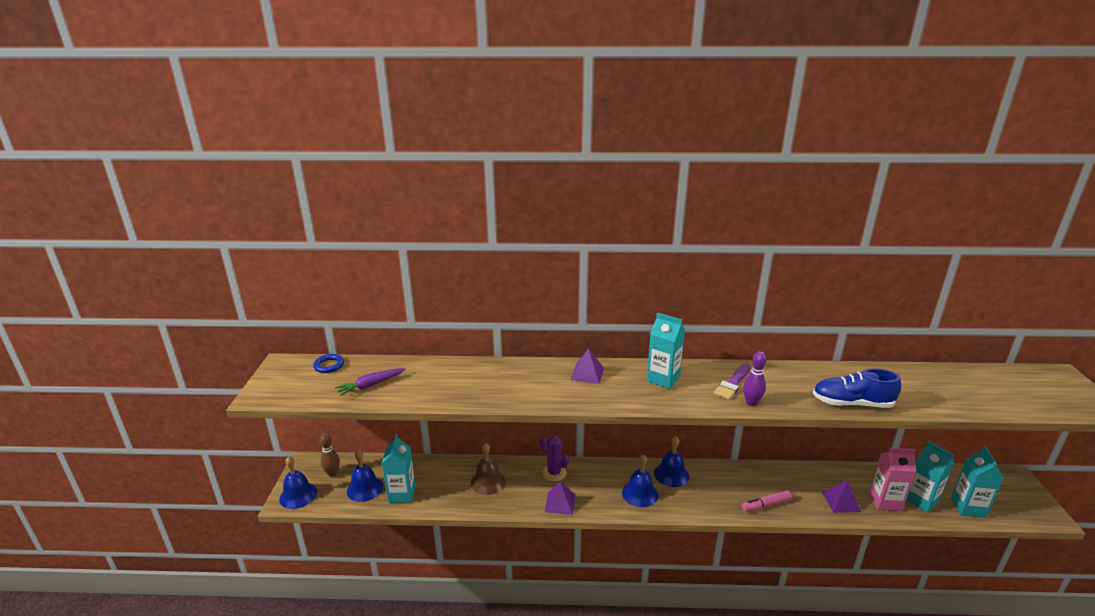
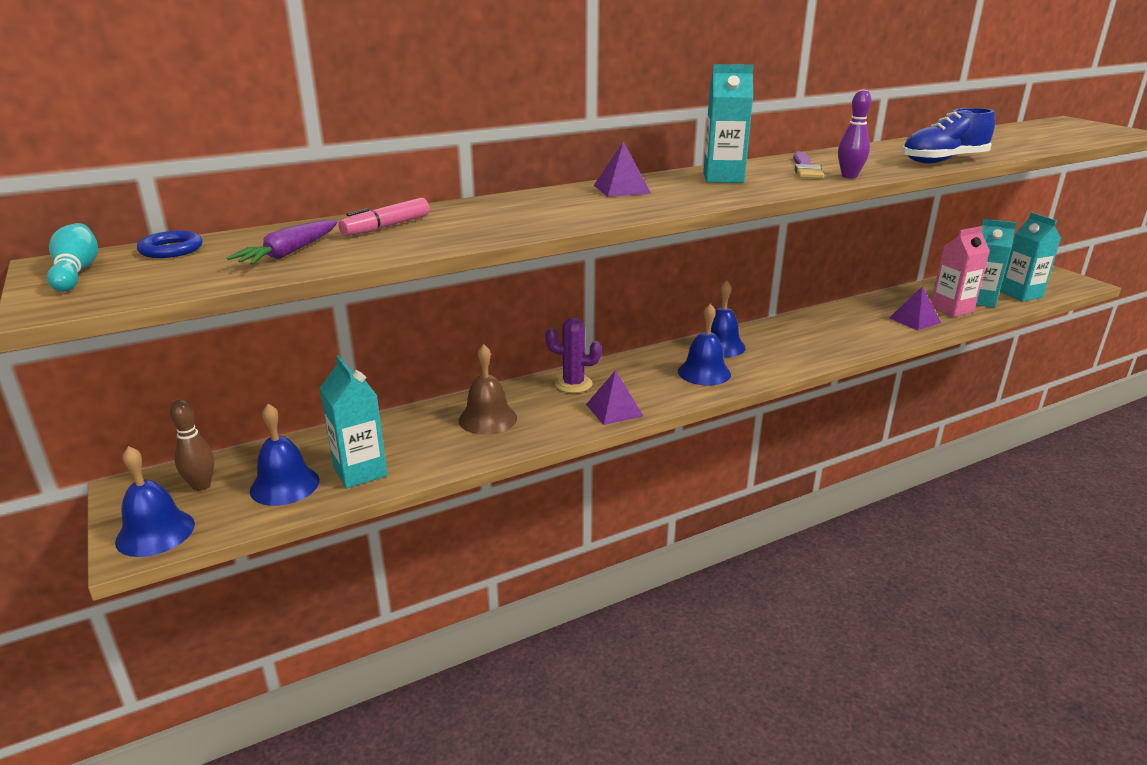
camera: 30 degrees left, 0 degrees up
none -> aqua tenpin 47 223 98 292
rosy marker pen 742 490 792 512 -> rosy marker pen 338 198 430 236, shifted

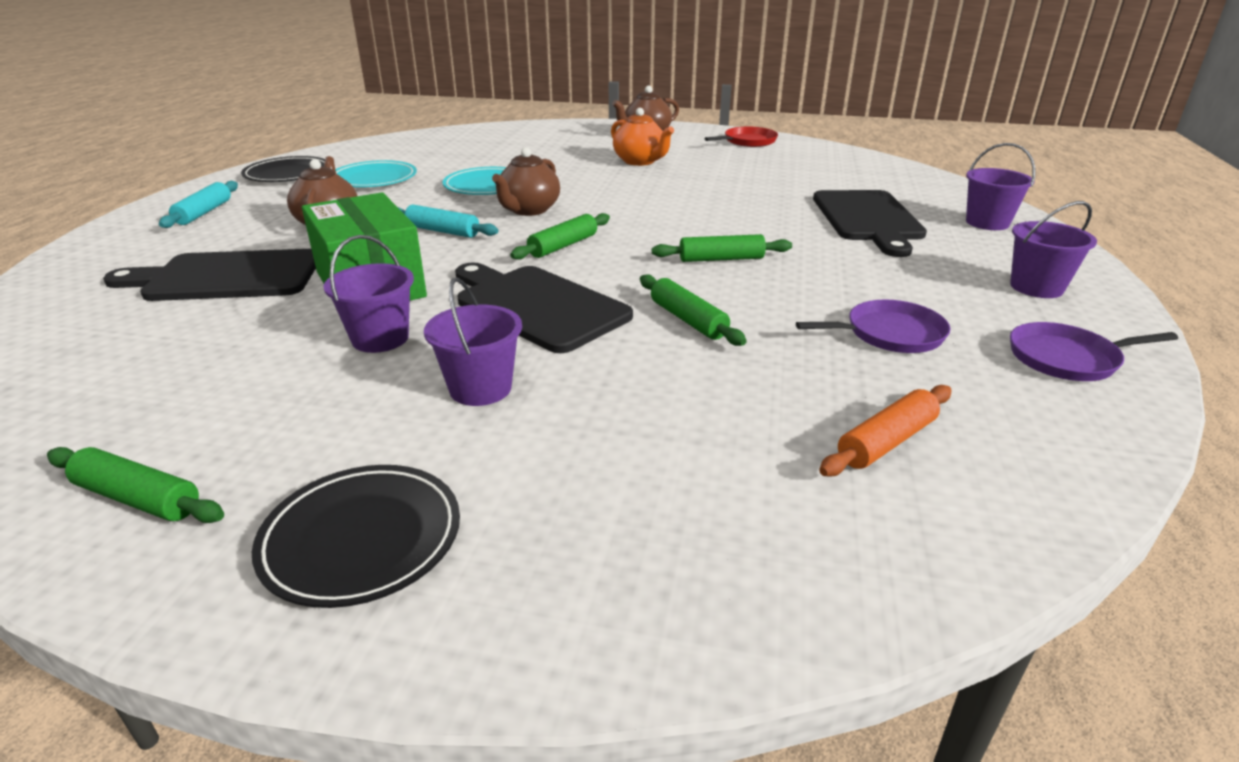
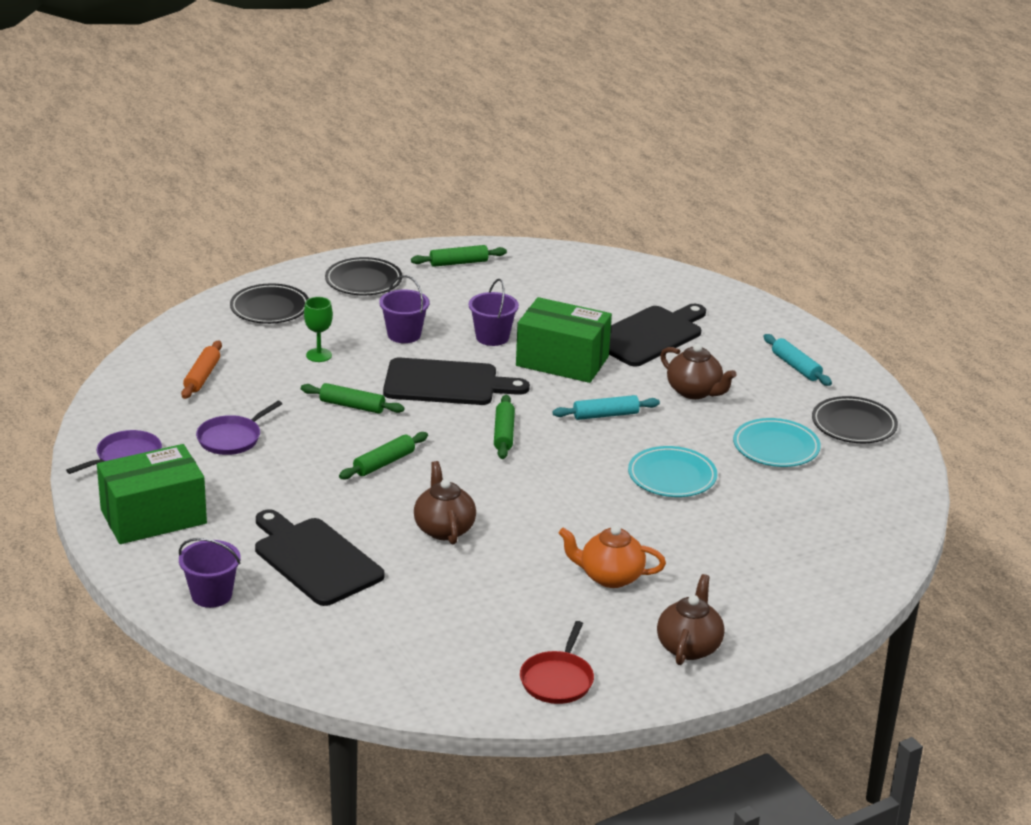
camera: 140 degrees right, 0 degrees up
none -> black plate 230 284 309 324
none -> green chalice 304 297 333 362
dark brown tea pot 492 147 560 216 -> dark brown tea pot 414 461 476 545, shifted
violet pail 1010 201 1097 298 -> green parcel 97 444 207 544

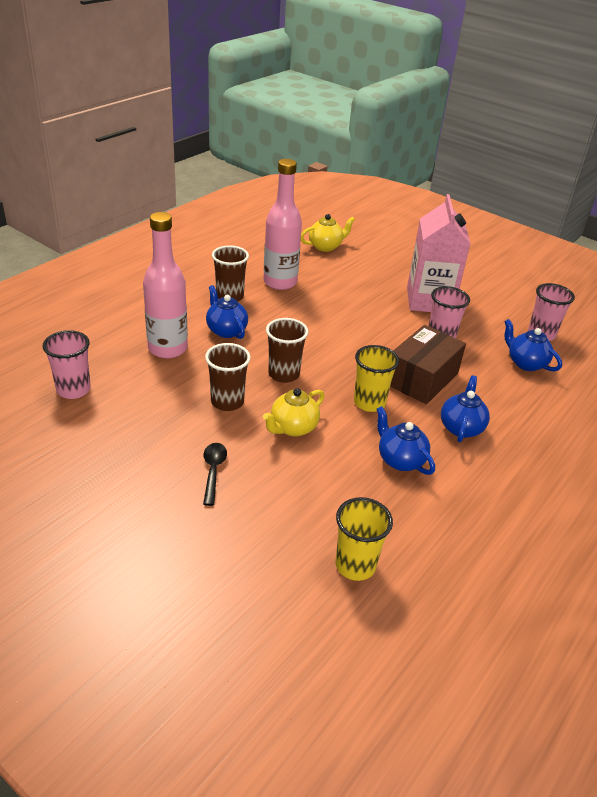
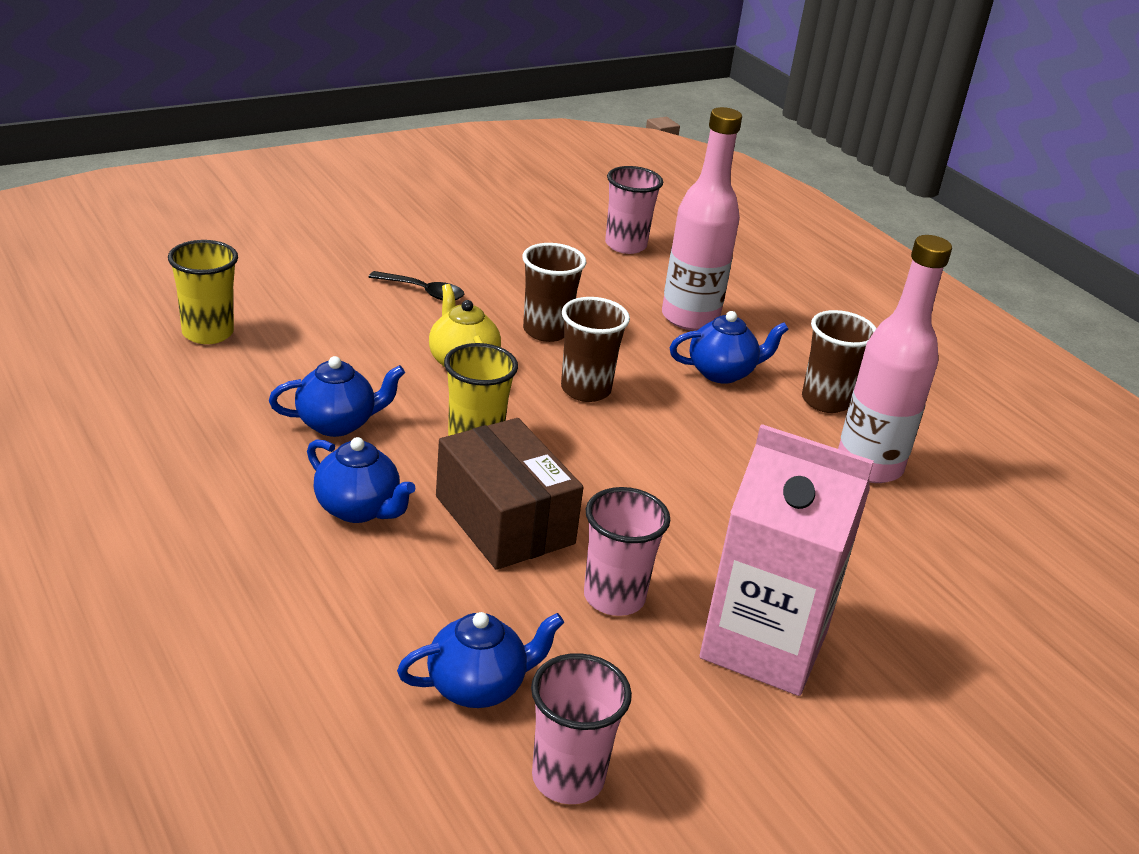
camera: 110 degrees right, 5 degrees down
yellow tea pot 301 214 355 252 -> none

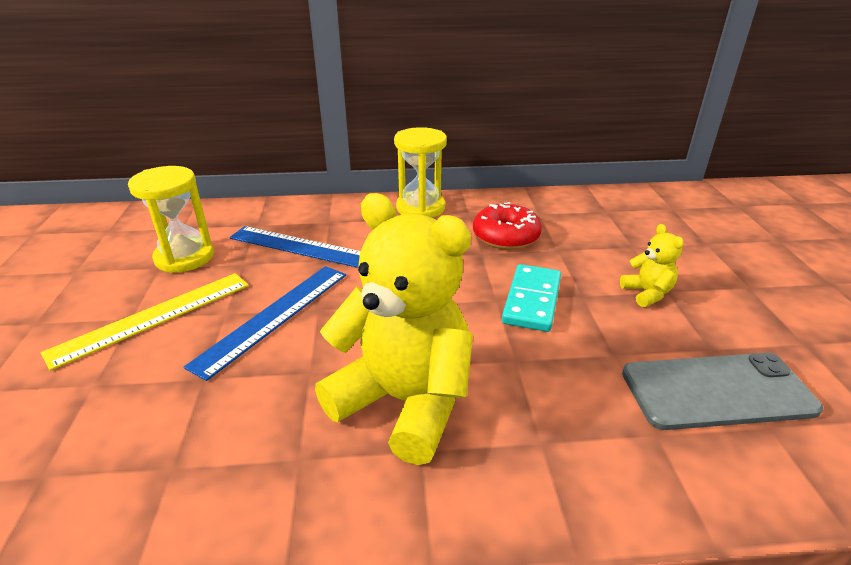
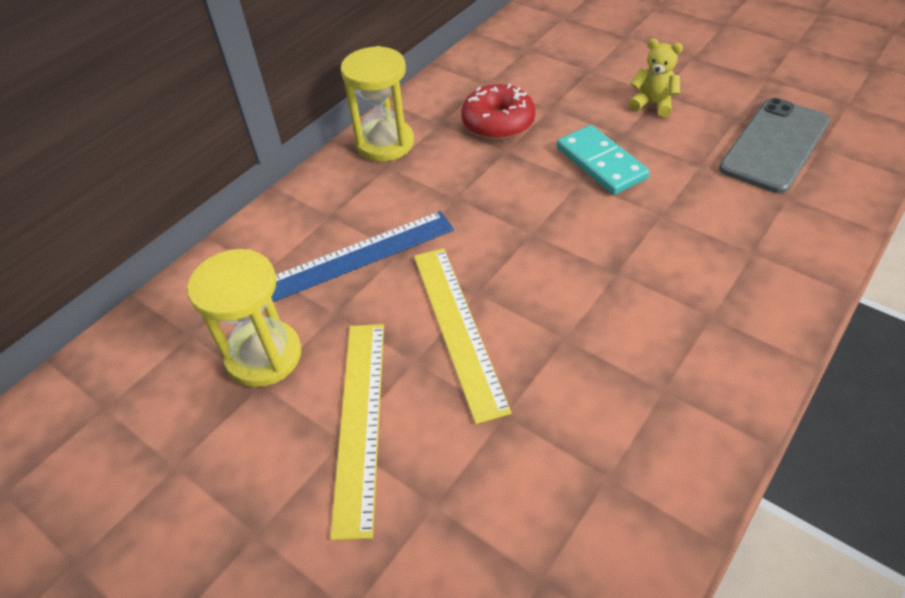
camera: 45 degrees left, 15 degrees up
yellow stuffed bear 315 193 473 465 -> none
cobalt measuring stick 184 266 346 381 -> yellow measuring stick 414 248 512 424

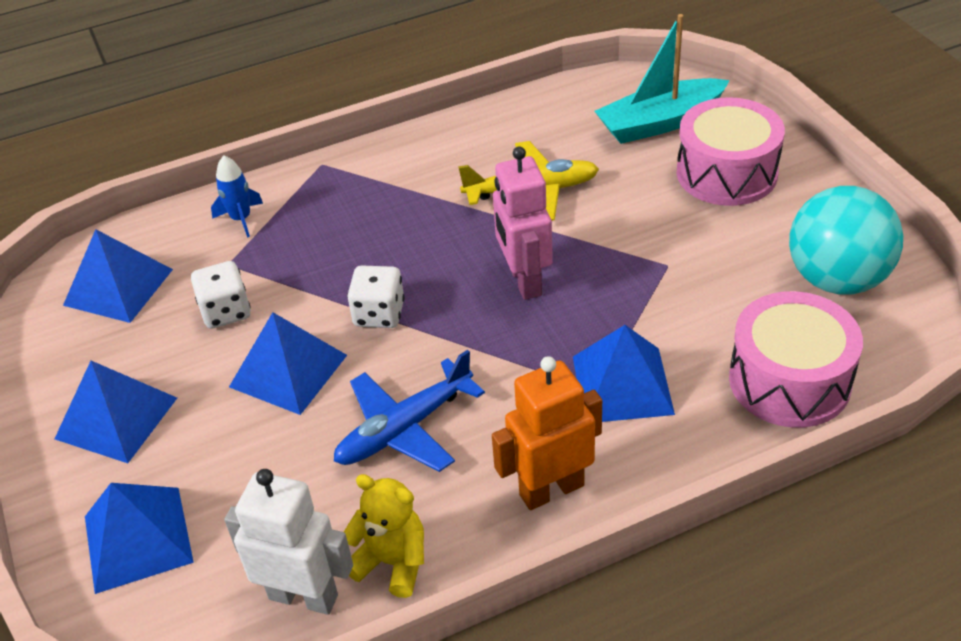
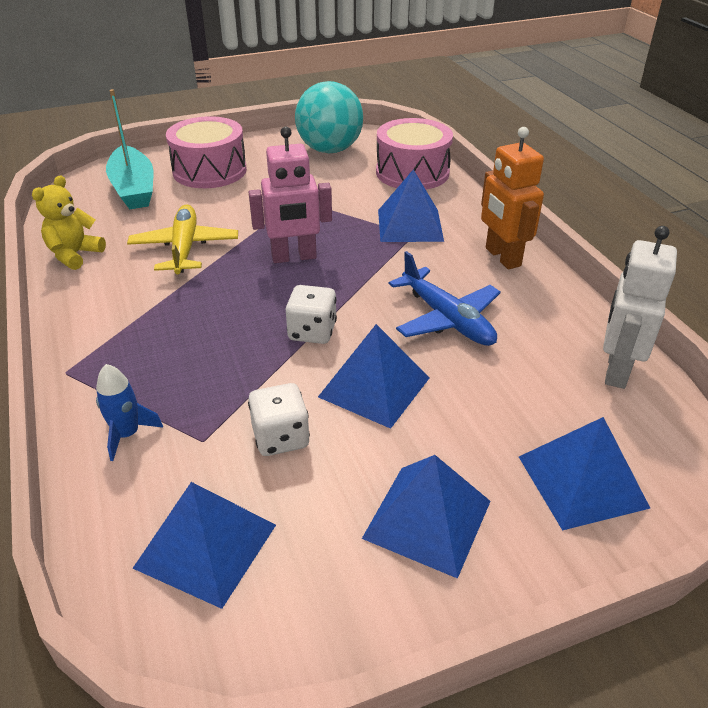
camera: 90 degrees left, 5 degrees down
yellow stuffed bear 344 474 424 598 -> yellow stuffed bear 32 175 106 270, shifted

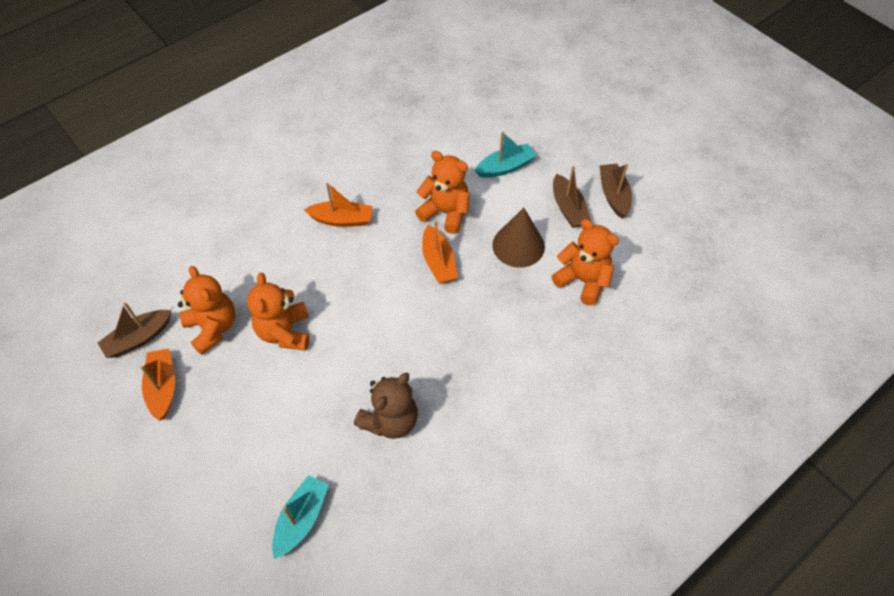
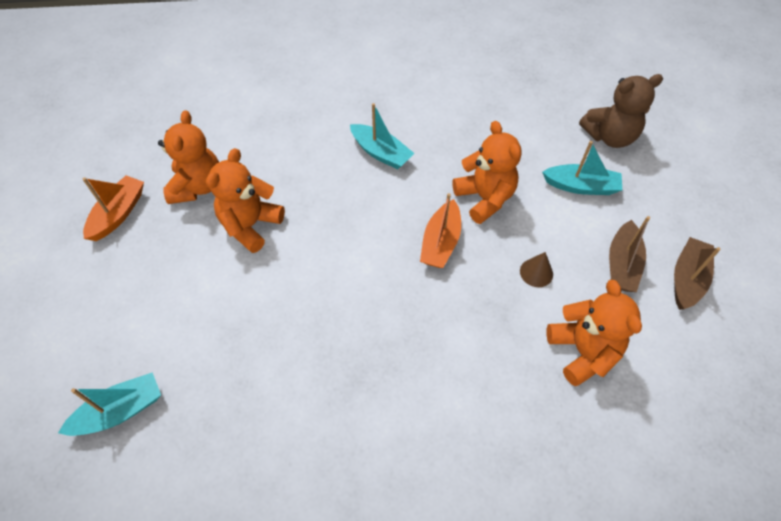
camera: 35 degrees right, 0 degrees up
dark brown sailboat 98 302 172 358 -> none
dark brown stuffed bear 354 373 418 439 -> dark brown stuffed bear 579 74 663 148, shifted
orange sailboat 304 183 373 227 -> aqua sailboat 350 103 415 169
dark brown cone shape 492 208 545 268 -> dark brown cone shape 520 252 553 287, x0.52

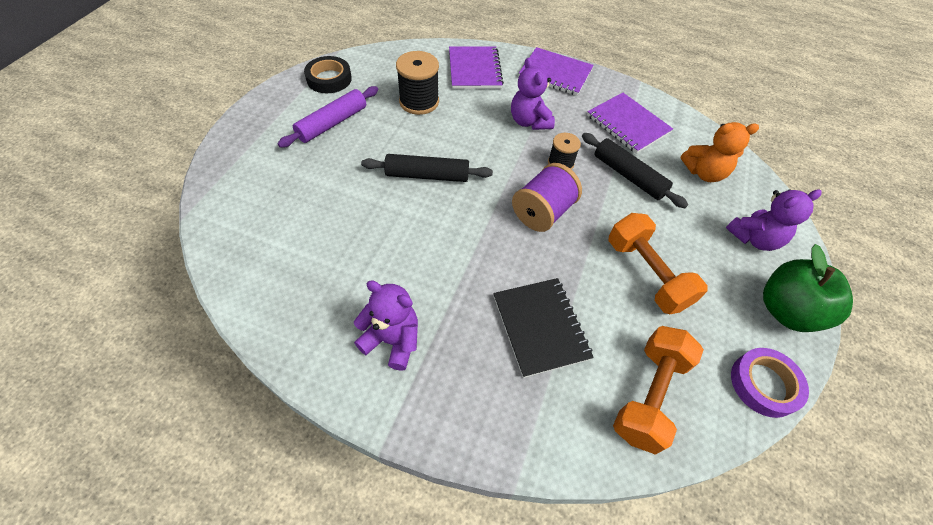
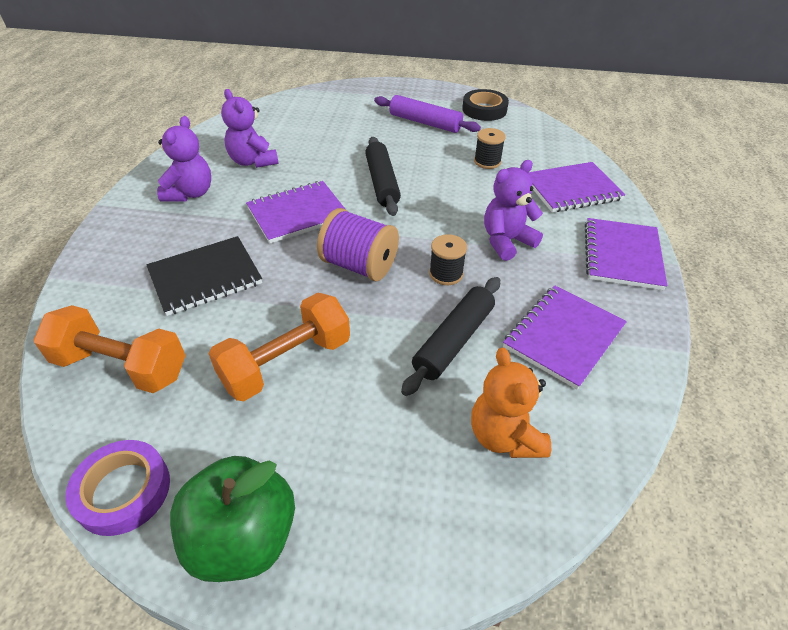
camera: 80 degrees right, 10 degrees down
none -> violet exercise book 246 181 346 244
violet stuffed bear 726 189 822 251 -> violet stuffed bear 221 89 278 168, shifted
black reel of thread 396 51 439 115 -> black reel of thread 474 128 506 169, x0.61

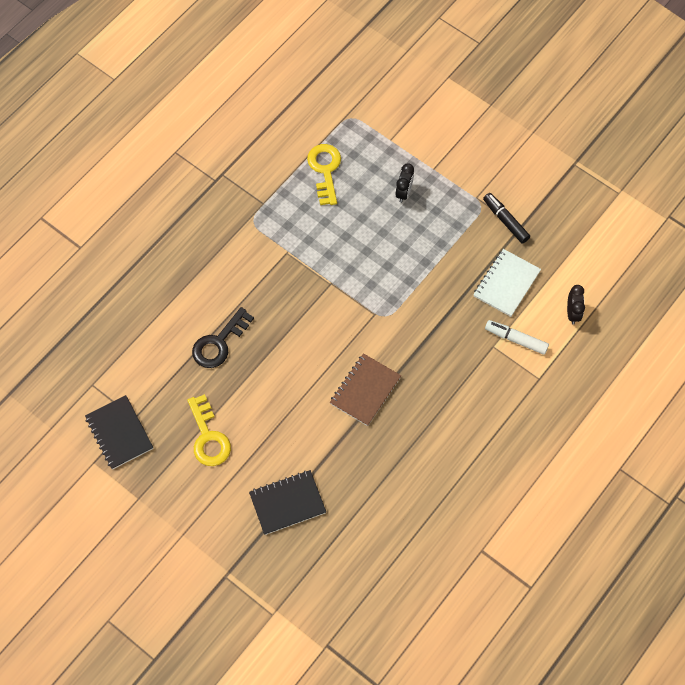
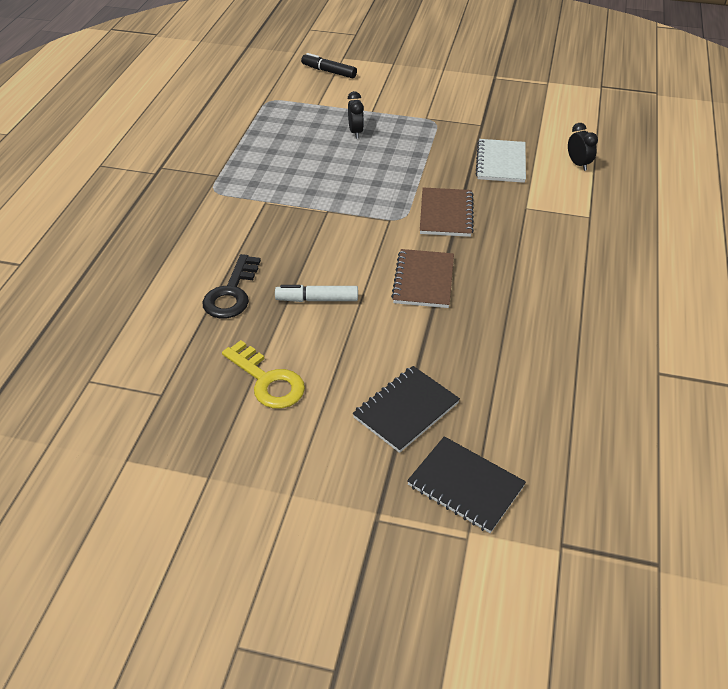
camera: 25 degrees left, 20 degrees down
yellow door key 307 144 341 205 -> none
none -> dark brown exercise book 420 187 474 237
black exercise book 85 395 153 469 -> black exercise book 407 436 526 533, shifted
black marker pen 483 193 530 244 -> black marker pen 301 53 357 79, shifted
white marker pen 485 320 549 355 -> white marker pen 275 285 358 302, shifted

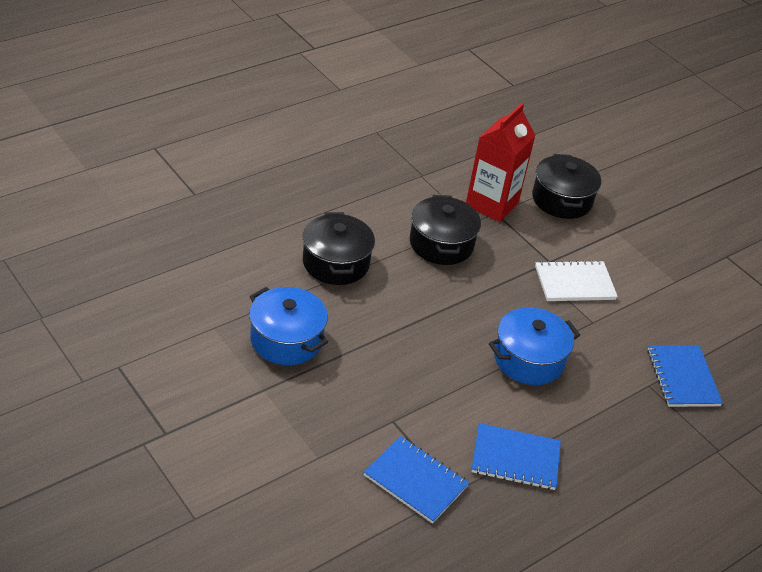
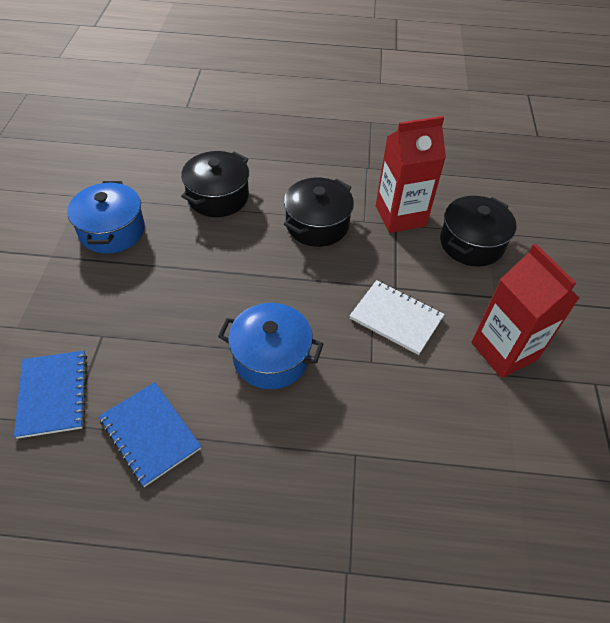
camera: 45 degrees right, 10 degrees up
cobalt exercise book 647 345 723 407 -> none
none -> scarlet juice carton 471 243 580 378

